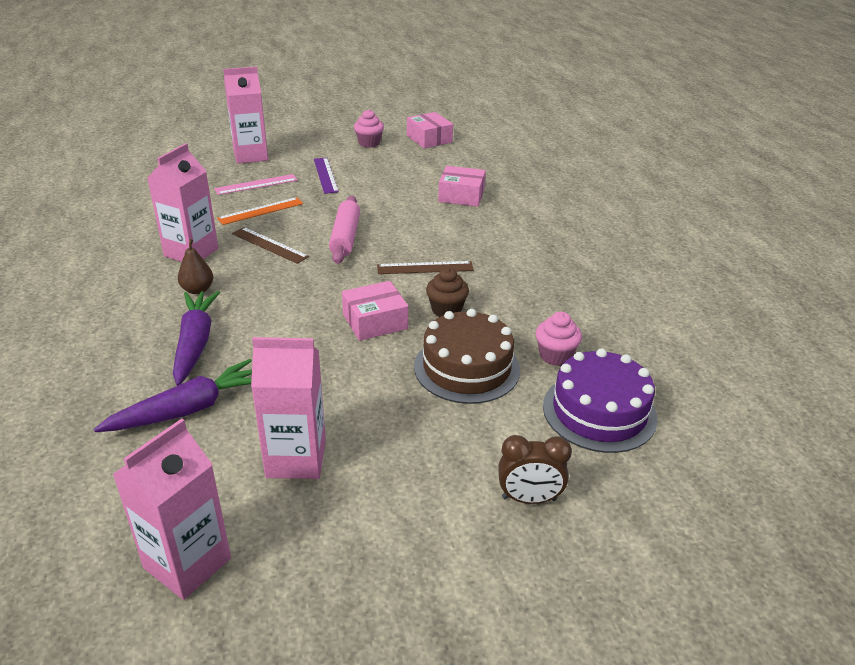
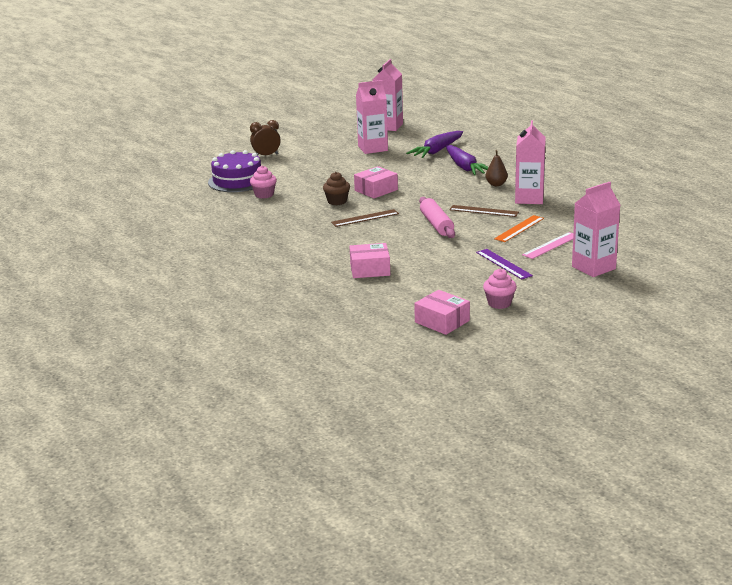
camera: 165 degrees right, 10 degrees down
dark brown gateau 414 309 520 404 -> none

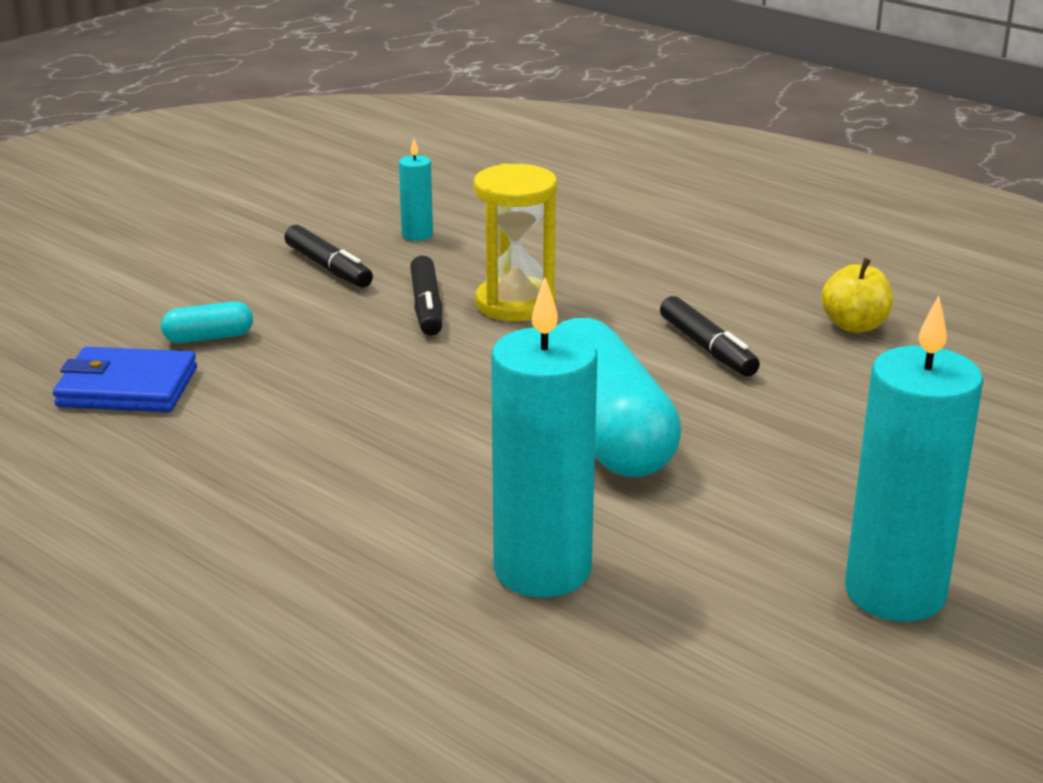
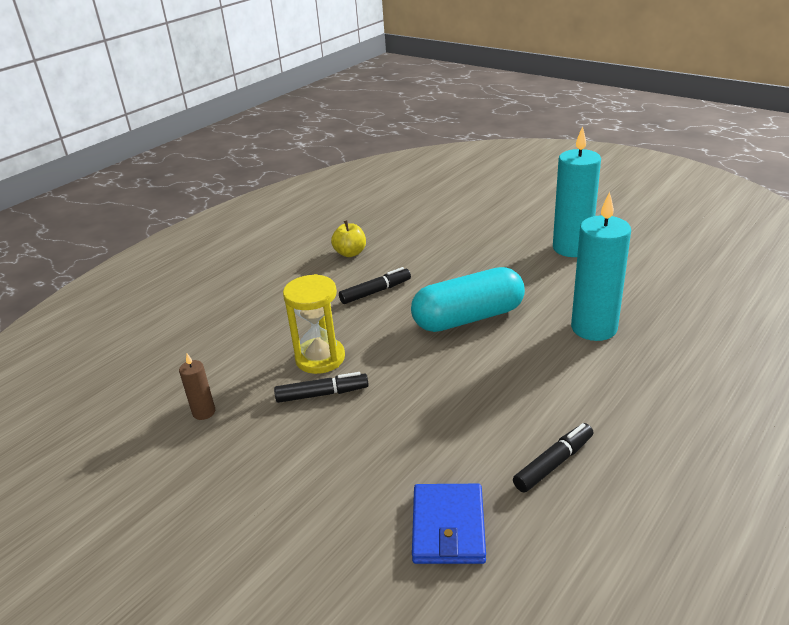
camera: 90 degrees left, 5 degrees up
aqua pill shape 161 301 253 343 -> none
black marker pen 284 225 373 288 -> black marker pen 513 423 593 493, shifted
aqua pillar candle 399 139 433 241 -> dark brown pillar candle 179 354 215 420

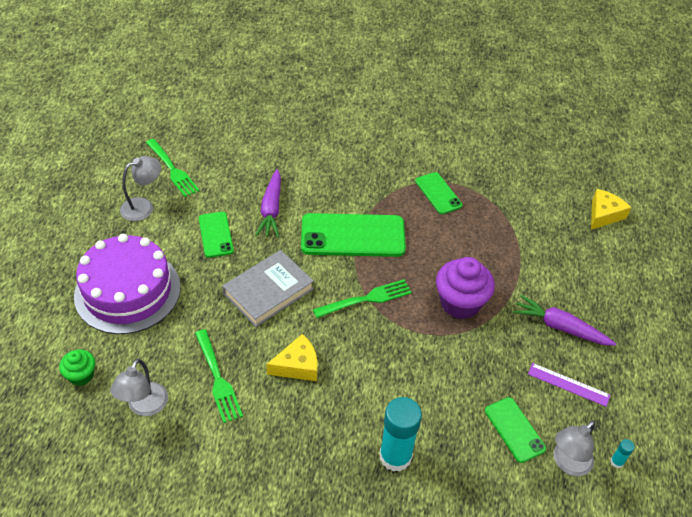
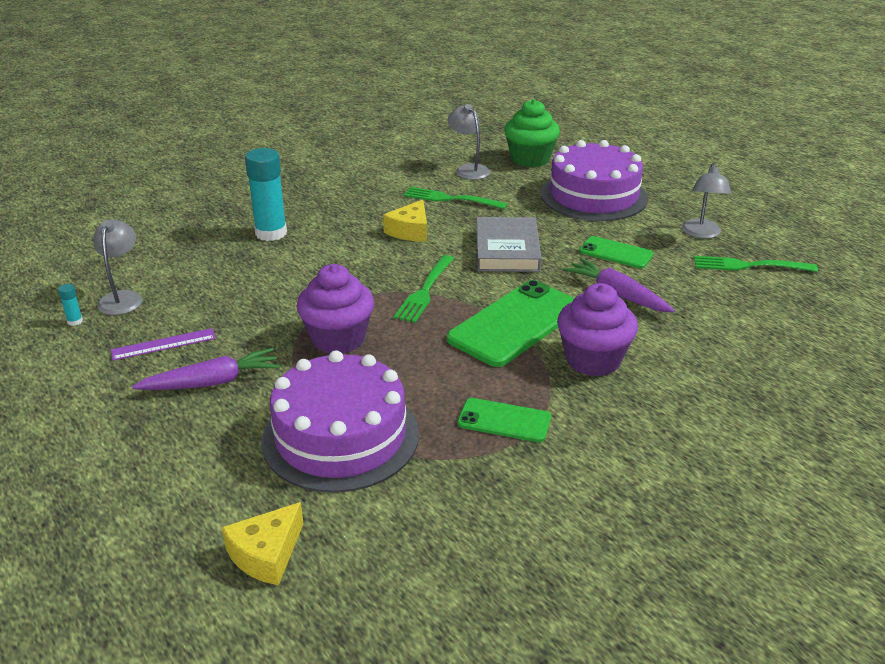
camera: 135 degrees right, 15 degrees down
green phone 485 397 546 463 -> none
none -> violet gateau 261 350 419 493
none -> violet muffin 557 283 638 376
yellow cheese wedge 591 189 631 230 -> yellow cheese wedge 222 502 303 585, 45 degrees clockwise
green muffin 59 349 95 386 -> green muffin 504 99 560 168, x1.81

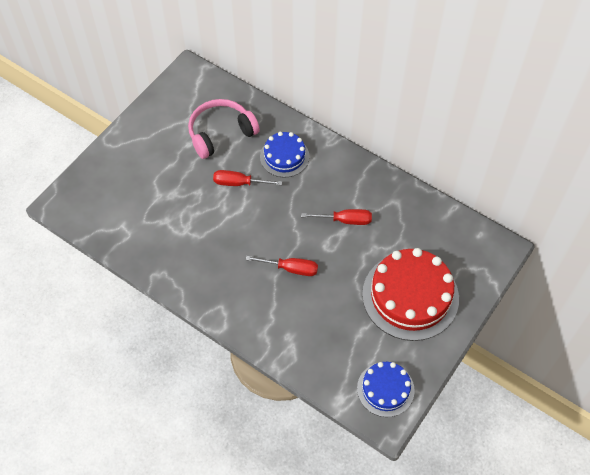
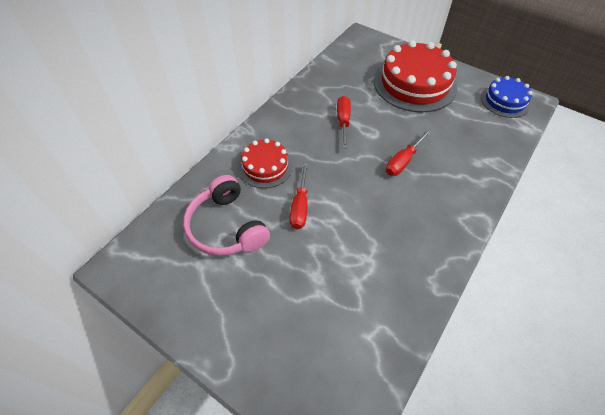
camera: 90 degrees left, 5 degrees down
cobalt gateau 260 132 310 177 -> scarlet gateau 238 138 293 188
scarlet screwdriver 246 256 318 276 -> scarlet screwdriver 386 130 431 176, 150 degrees counterclockwise

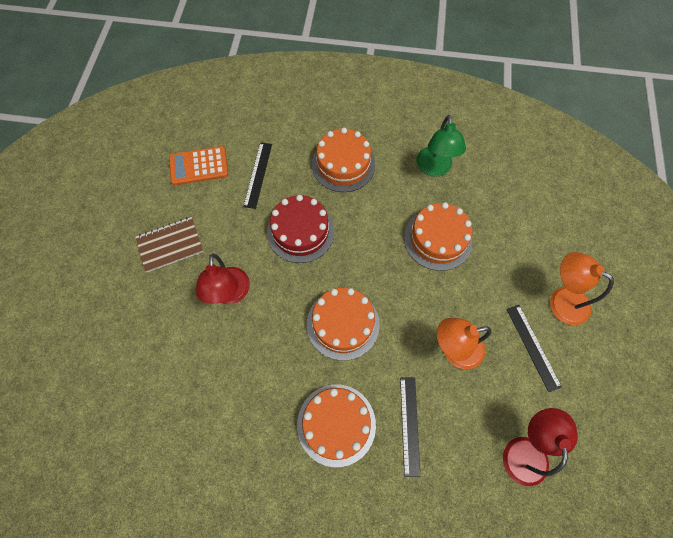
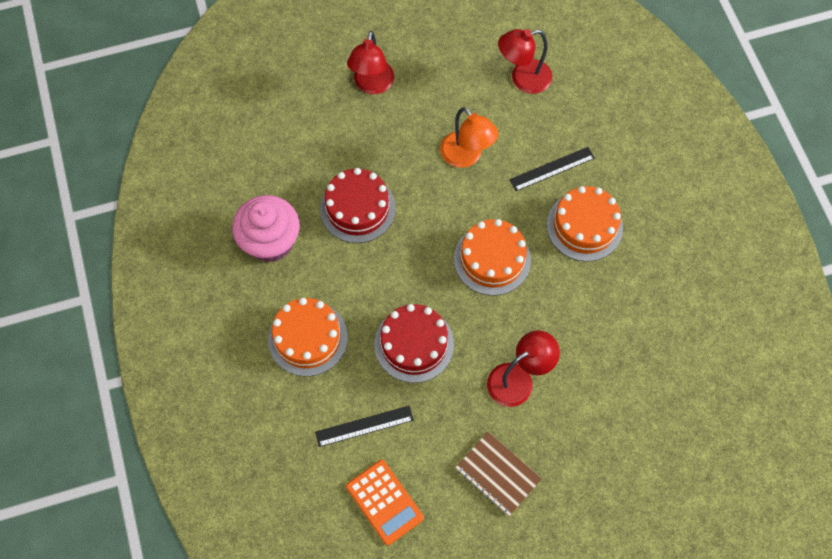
camera: 115 degrees left, 0 degrees up
black measuring stick 506 305 562 392 -> none
green lamp 416 115 466 177 -> rosy muffin 232 195 300 262
orange gateau 404 202 473 271 -> scarlet gateau 320 168 396 243
orange lamp 550 252 614 325 -> scarlet lamp 347 31 394 94

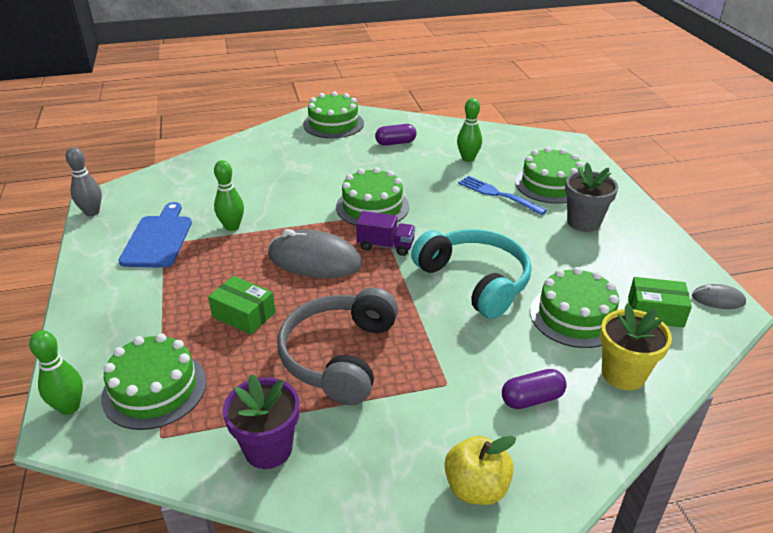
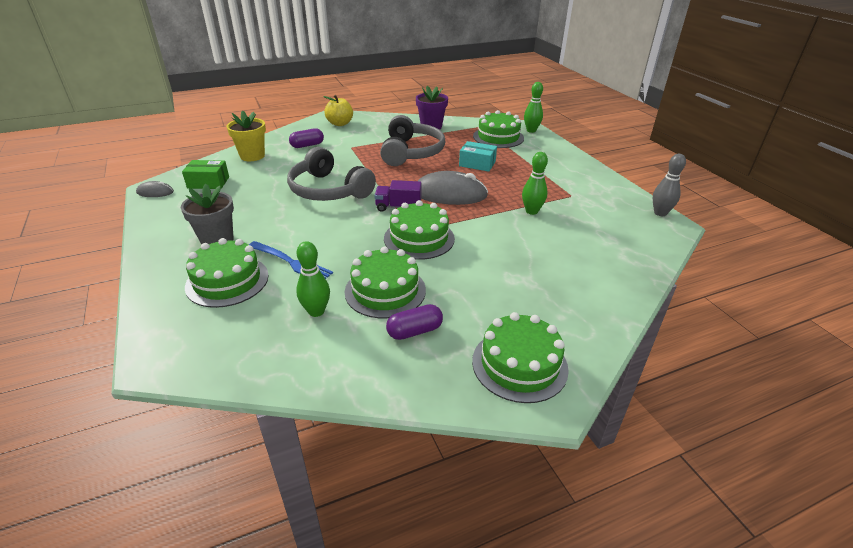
camera: 170 degrees right, 0 degrees up
cobalt cutting board 118 202 192 268 -> none
green gateau 530 267 619 348 -> green gateau 345 247 426 318, shifted
green parcel 208 276 275 335 -> aqua parcel 459 141 497 172
aqua headphones 411 229 532 319 -> gray headphones 287 147 376 201

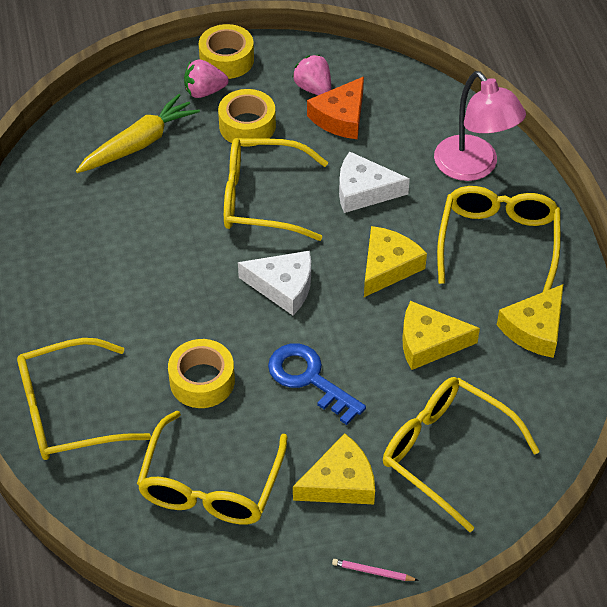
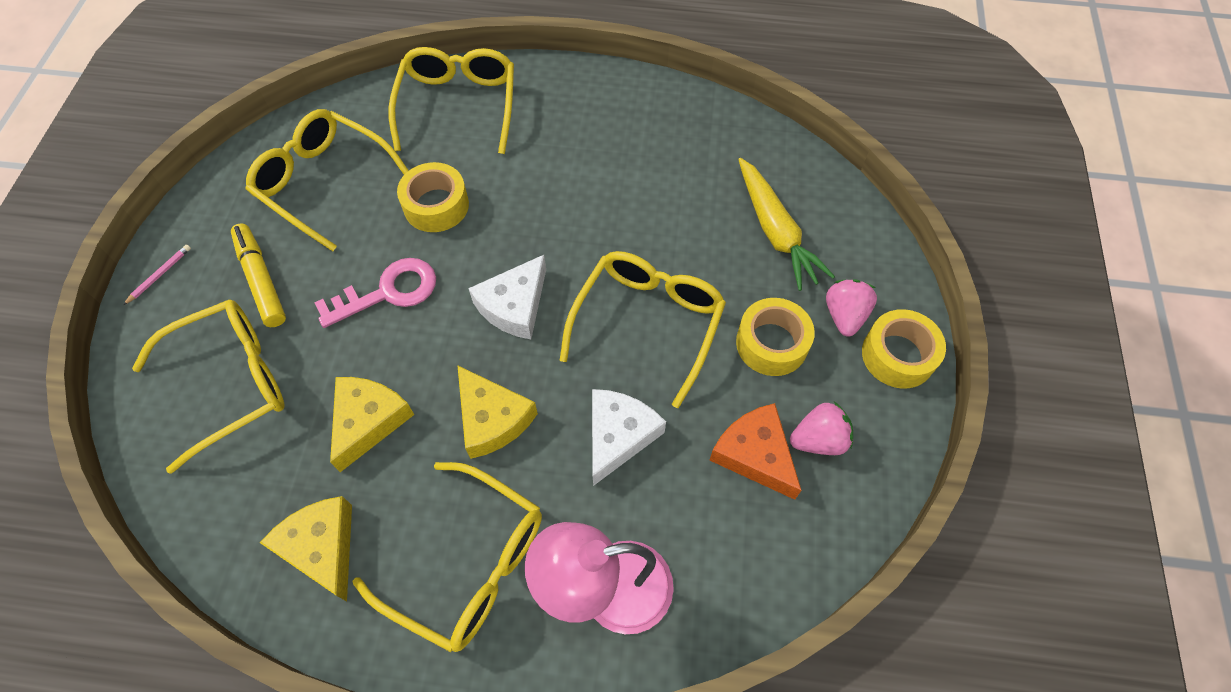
camera: 110 degrees right, 10 degrees up
yellow cheese wedge 293 433 375 504 -> yellow marker pen 231 224 286 327
cobalt door key 268 343 366 425 -> rosy door key 314 258 436 328

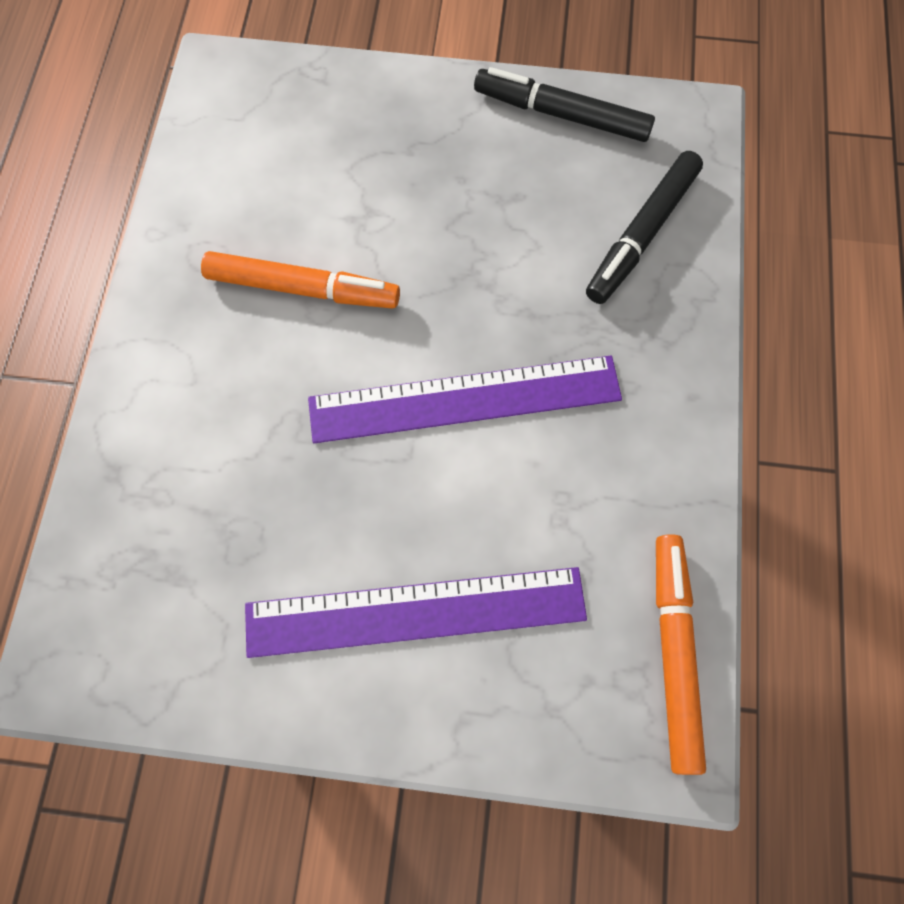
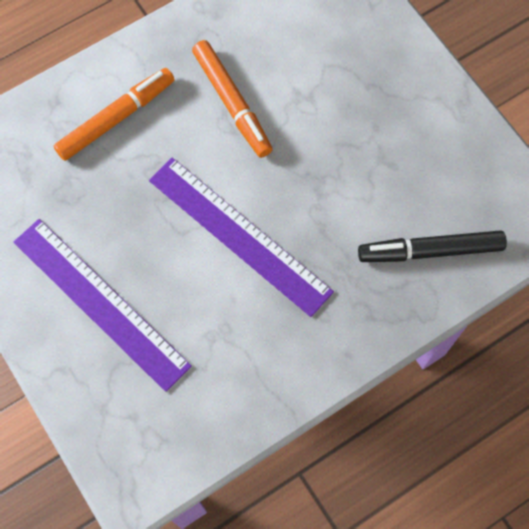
camera: 50 degrees right, 0 degrees up
black marker pen 474 67 655 142 -> none
orange marker pen 656 534 706 775 -> orange marker pen 54 68 174 161, shifted

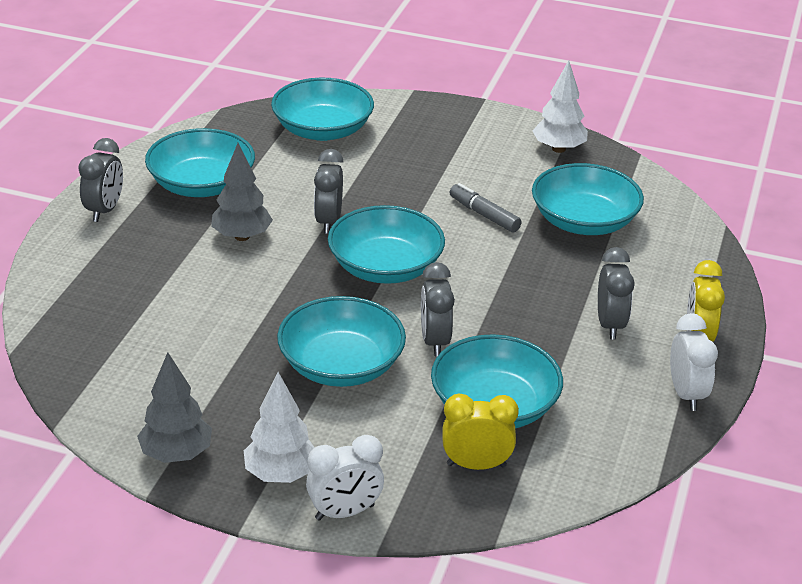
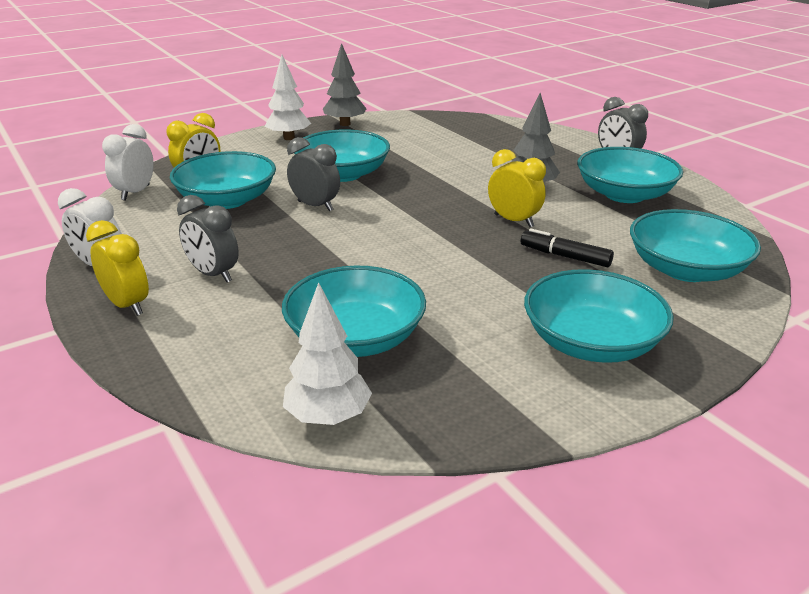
camera: 130 degrees right, 5 degrees down
gray marker pen 450 183 522 233 -> none
none -> black marker pen 521 229 614 267
white clock 306 435 384 520 -> white clock 102 124 154 201, shifted
aqua deep dish 328 205 445 284 -> aqua deep dish 524 269 674 363, shifted
white tree 533 60 588 153 -> white tree 283 282 372 425, shifted
gray clock 314 149 344 234 -> yellow clock 488 149 546 227

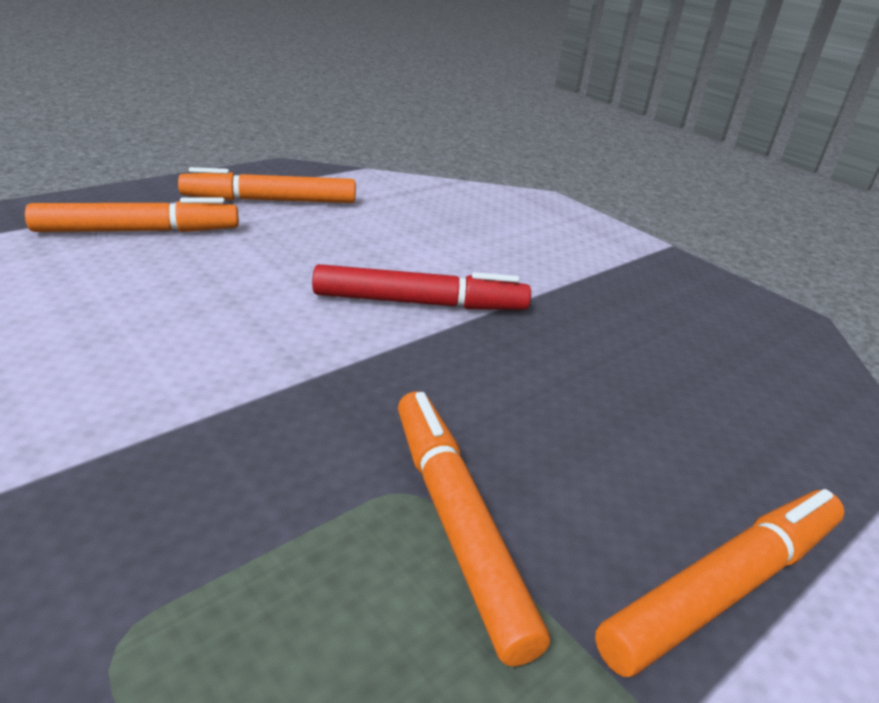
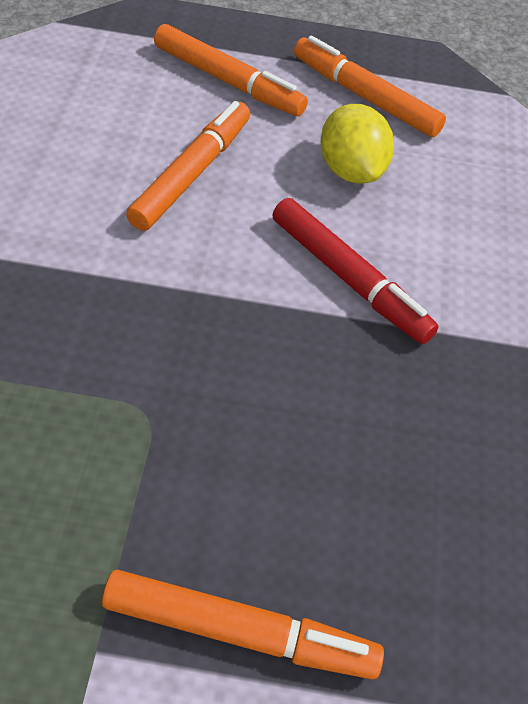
camera: 45 degrees right, 20 degrees up
none -> yellow citrus fruit 321 104 394 183
orange marker pen 398 392 550 667 -> orange marker pen 126 101 250 231, shifted

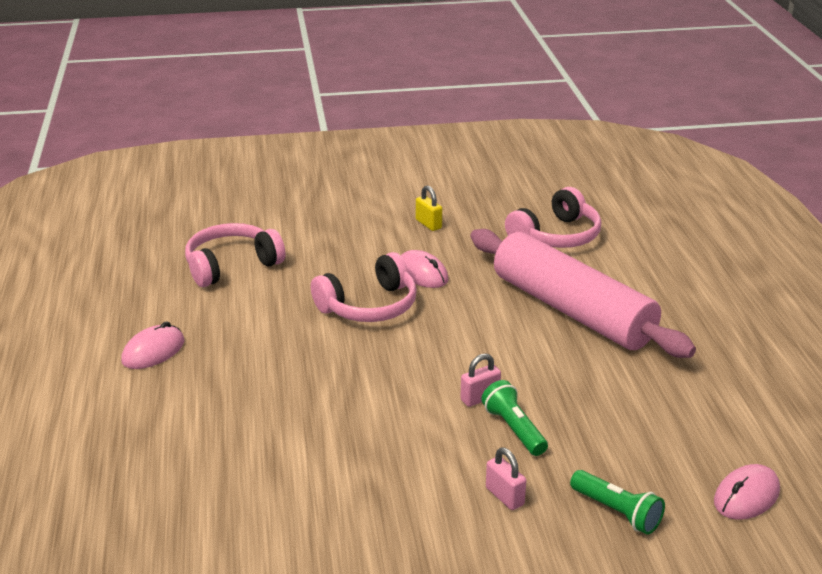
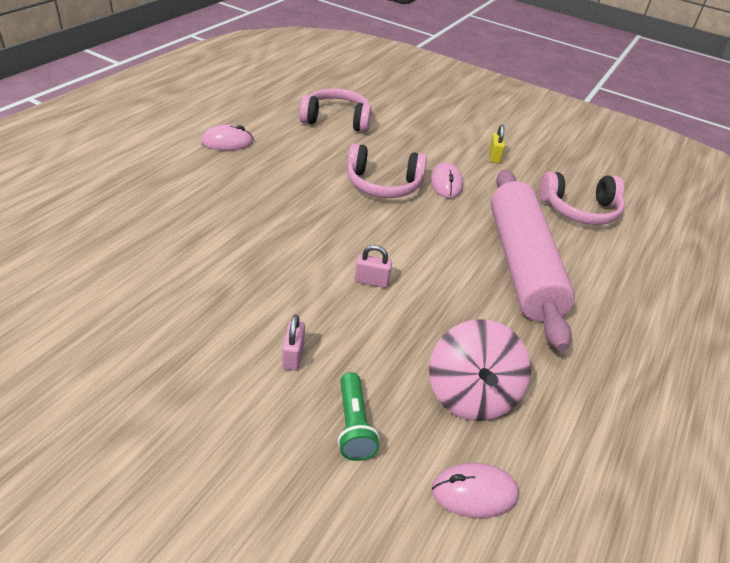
camera: 35 degrees right, 10 degrees up
green flashlight 481 380 548 456 -> none
none -> rosy whirligig 429 319 531 421

